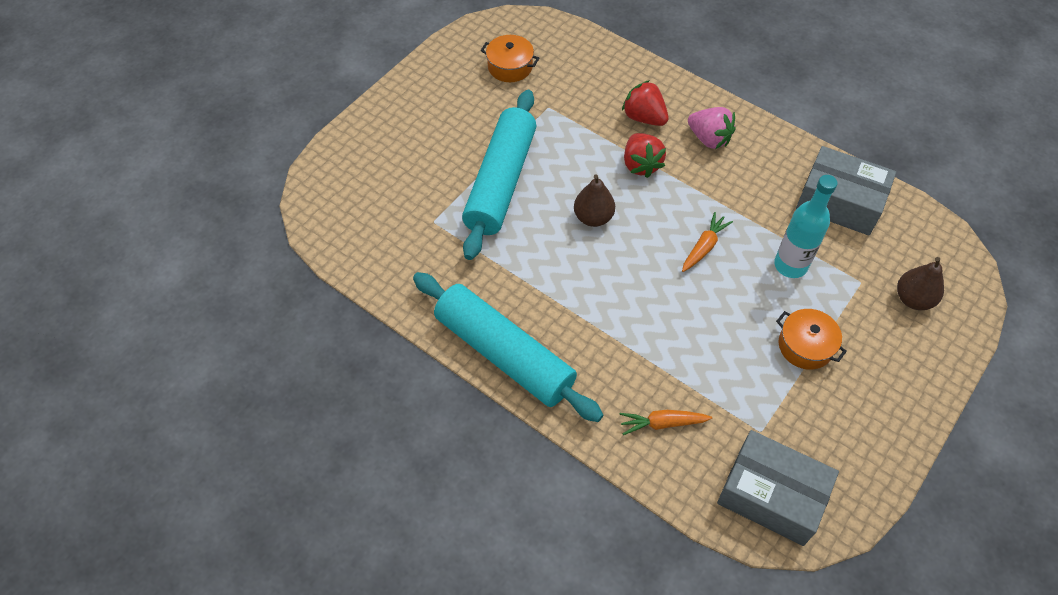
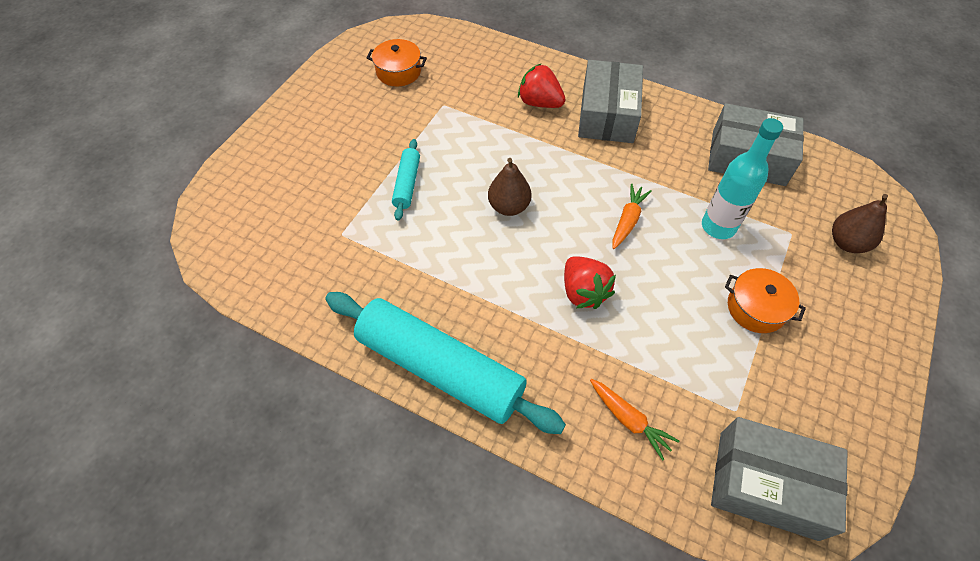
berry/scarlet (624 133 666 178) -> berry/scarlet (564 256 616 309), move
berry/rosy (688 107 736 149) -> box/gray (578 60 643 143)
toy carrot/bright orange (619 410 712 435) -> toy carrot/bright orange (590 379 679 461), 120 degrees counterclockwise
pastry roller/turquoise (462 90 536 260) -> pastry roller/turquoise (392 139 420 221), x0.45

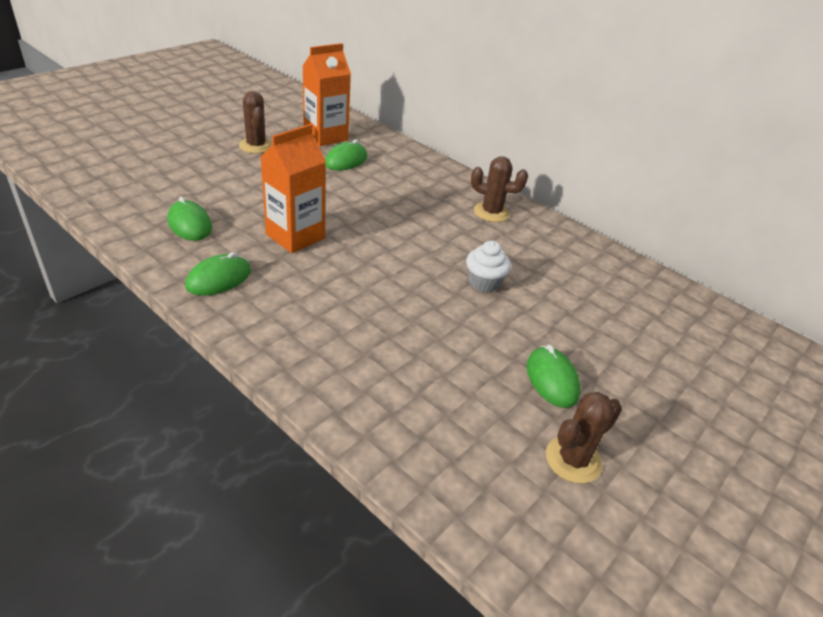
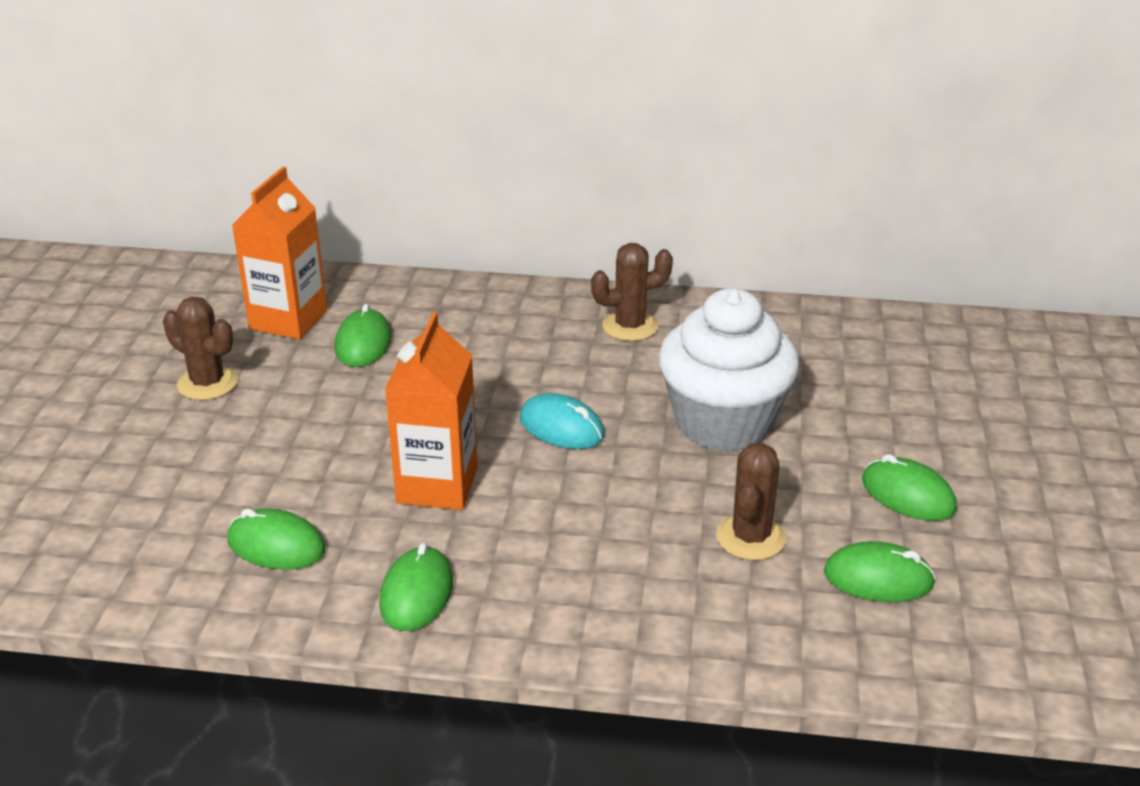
none -> PC mouse/turquoise (520 393 604 449)
none -> PC mouse/leaf-green (824 541 936 602)
saguaro cactus/dark brown (546 392 622 484) -> saguaro cactus/dark brown (716 443 786 560), move
muffin/snow-white (466 241 511 293) -> muffin/snow-white (658 288 800 452), x2.11

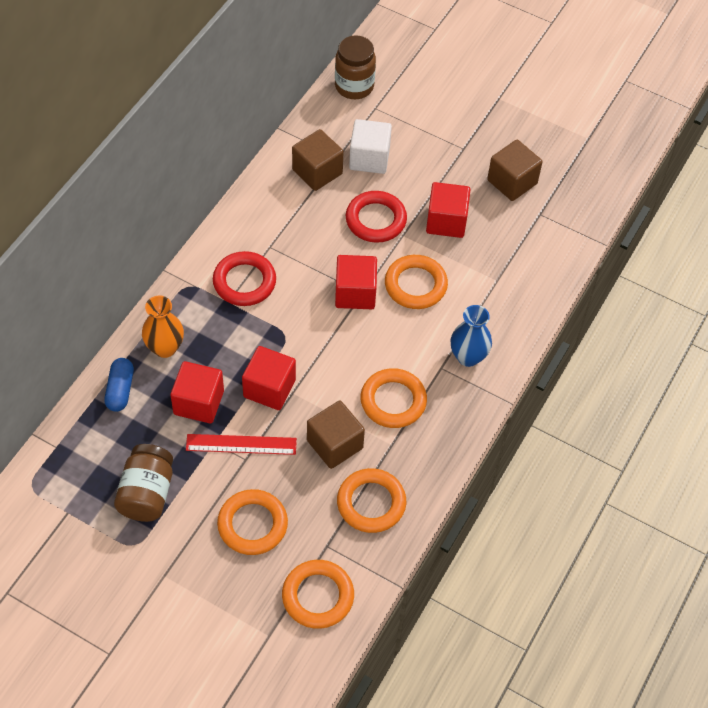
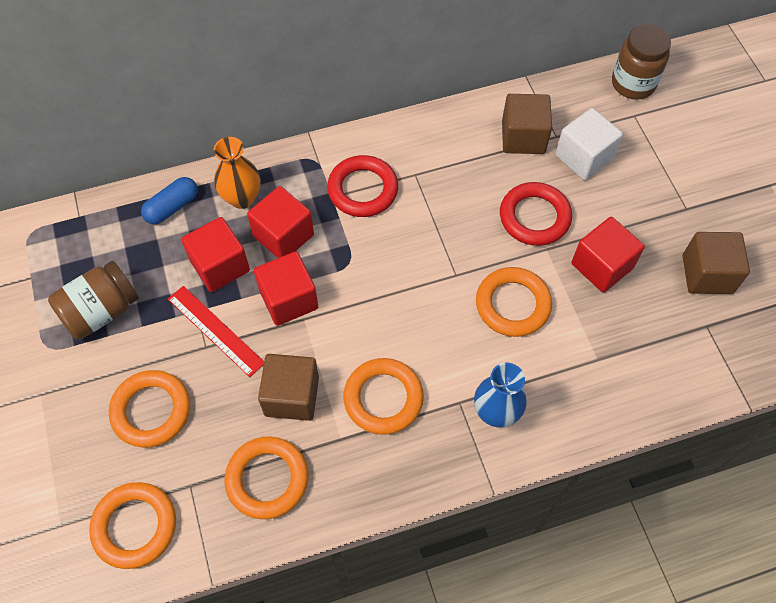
cube/scarlet (335 255 377 309) -> cube/scarlet (247 186 314 258), move

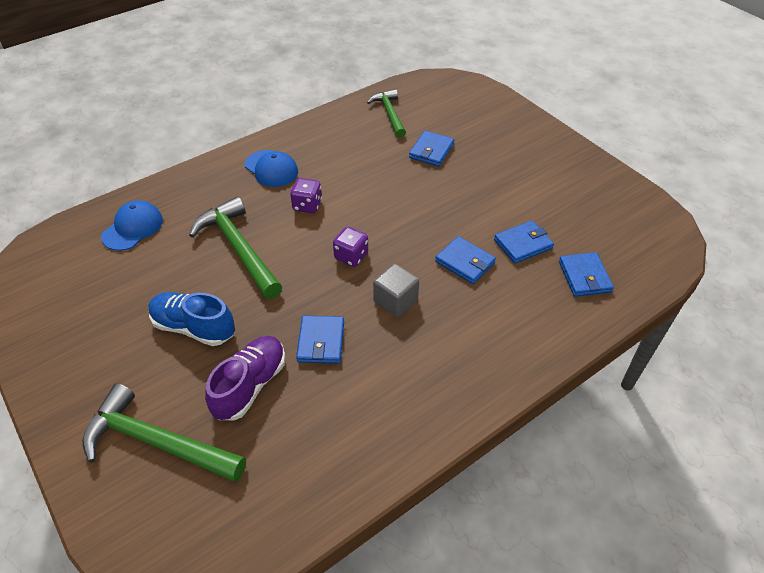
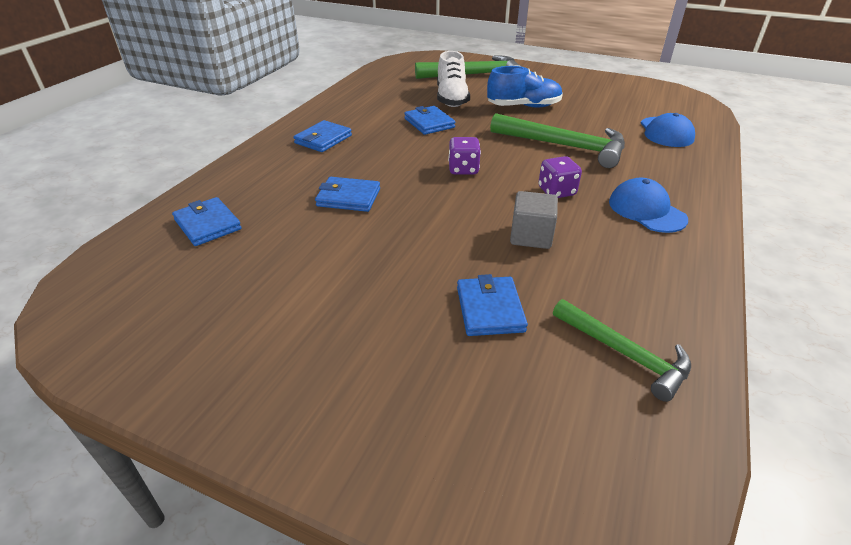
cube/gray (373 263 419 317) -> cube/gray (510 191 558 249), move
wallet/blue (494 220 554 264) -> wallet/blue (293 120 352 152), move
shoe/royal purple (205 336 285 420) -> shoe/snow-white (437 51 470 107)
baseball cap/blue (245 150 298 187) -> baseball cap/blue (609 178 688 233), 45 degrees clockwise

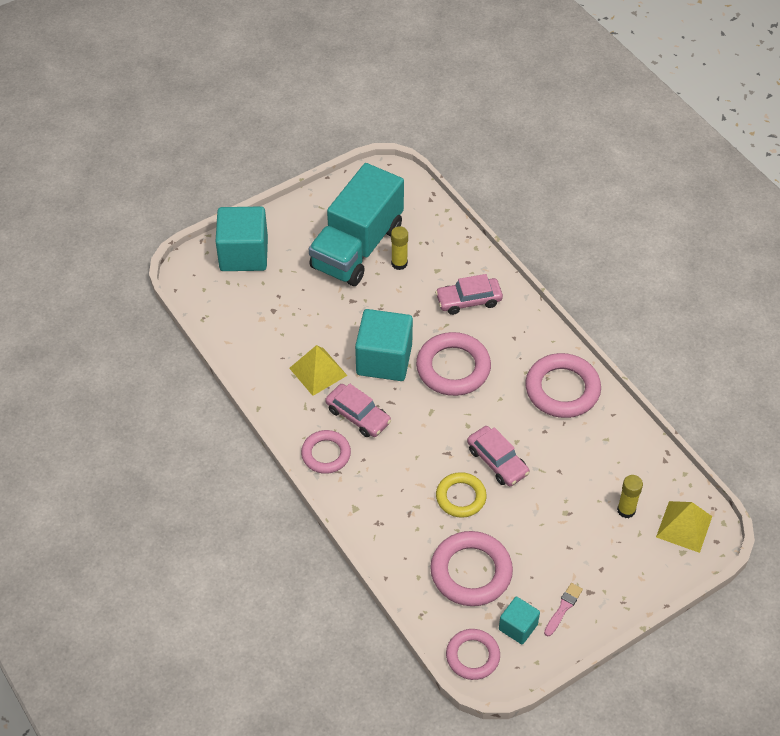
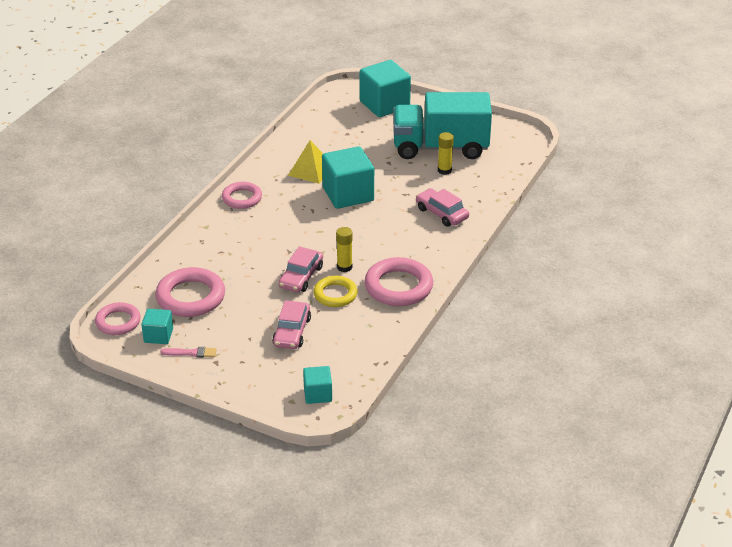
hoop/rosy (416 332 491 396) -> none
car/rosy (325 383 391 437) -> car/rosy (272 300 311 349), move
hoop/yellow (436 472 487 518) -> hoop/yellow (313 276 358 307), move
glue stick/yellow (617 475 643 518) -> glue stick/yellow (336 227 353 272), move
pyramid shape/yellow (656 501 712 553) -> cube/turquoise (303 366 332 404)

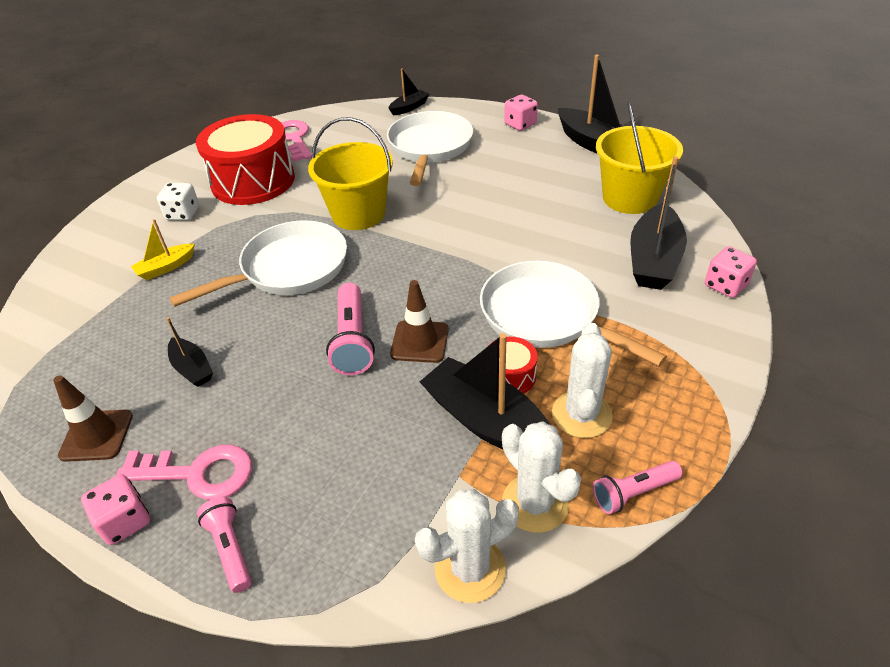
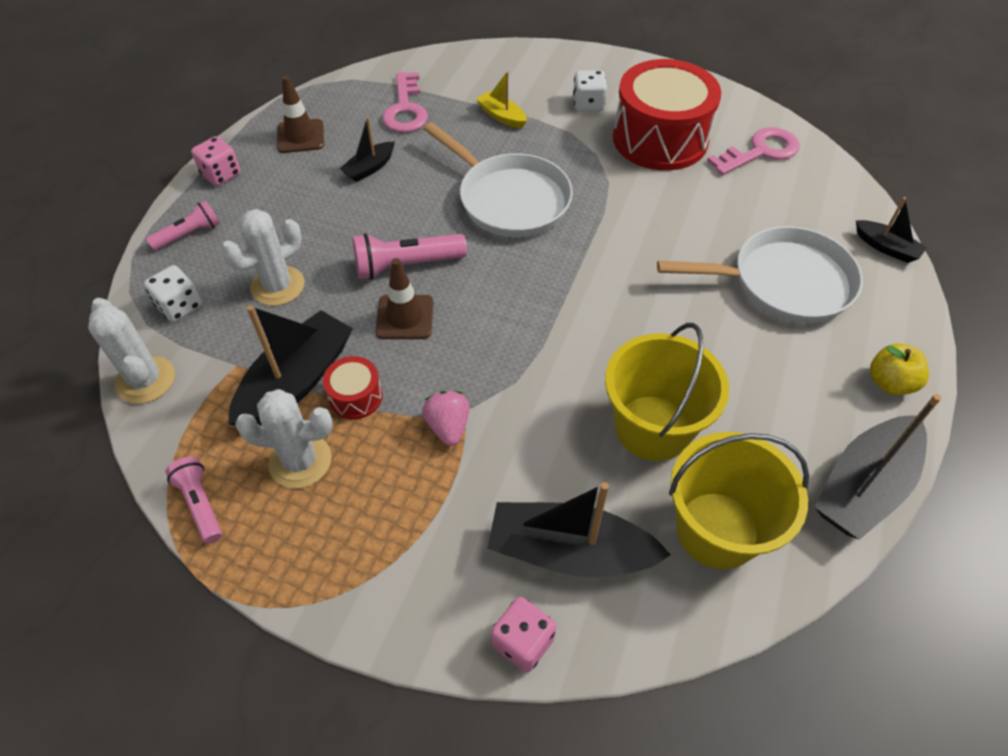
none -> dice/snow-white (144 265 202 322)
latchkey/rosy (116 445 252 500) -> latchkey/rosy (382 72 428 133), move
sand bucket/yellow (308 117 393 230) -> sand bucket/yellow (605 323 729 461), move
saguaro cactus/snow-white (502 421 581 533) -> saguaro cactus/snow-white (221 209 305 306), move
frying pan/snow-white (480 261 667 366) -> berry/rosy (422 391 470 446)
dice/rosy (504 95 538 131) -> apple/yellow (870 344 929 395)

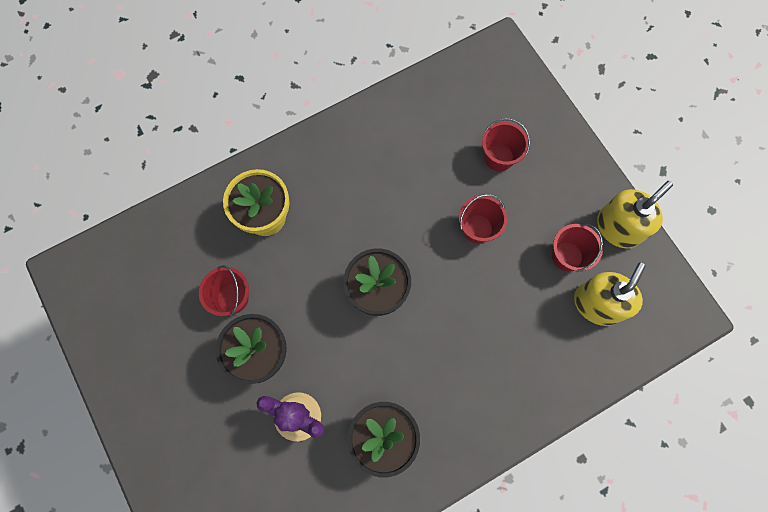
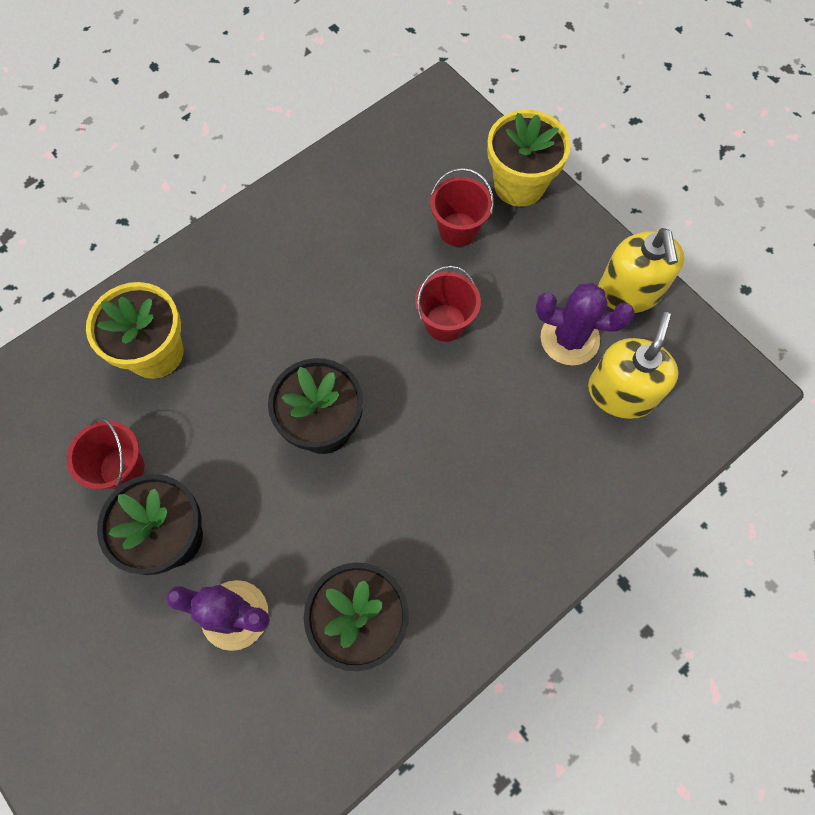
none -> potted plant/yellow (487 110 571 207)
sand bucket/scarlet (552 223 603 272) -> saguaro cactus/royal purple (535 283 635 365)
pump bottle/yellow (597 181 673 249) -> pump bottle/yellow (598 228 685 313), 135 degrees clockwise

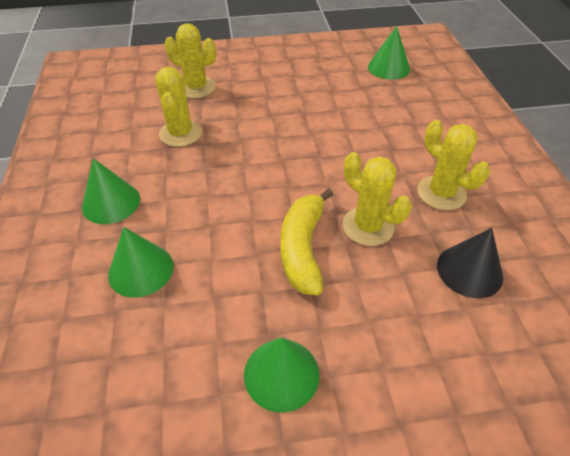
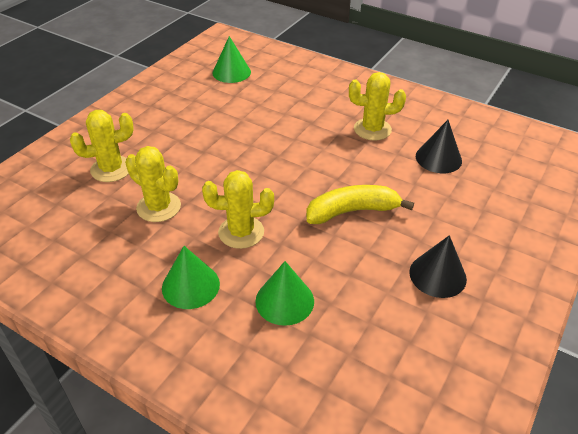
saguaro cactus/yellow (343 152 412 246) -> saguaro cactus/yellow (202 170 274 249), move
cone shape/leaf-green (244 337 319 413) -> cone shape/black (409 235 467 298)
banana/yellow (280 188 333 296) -> banana/yellow (306 185 414 224), 120 degrees clockwise

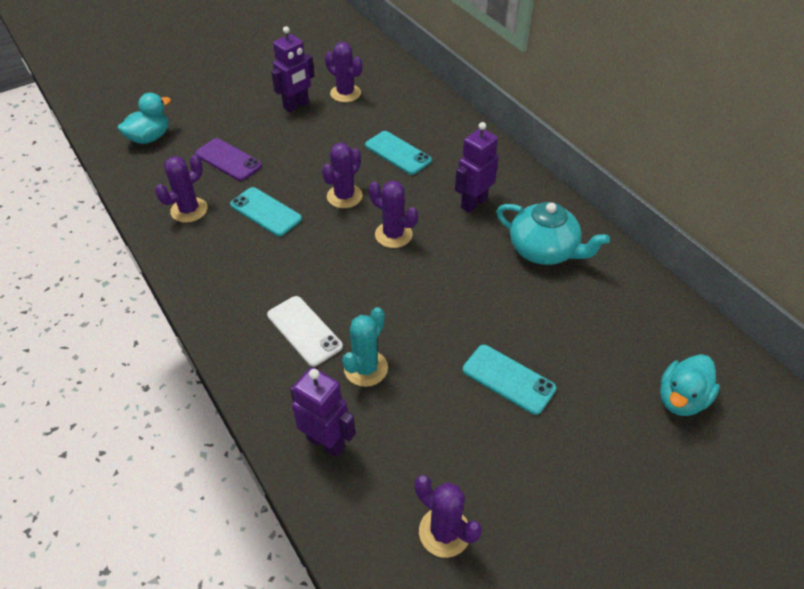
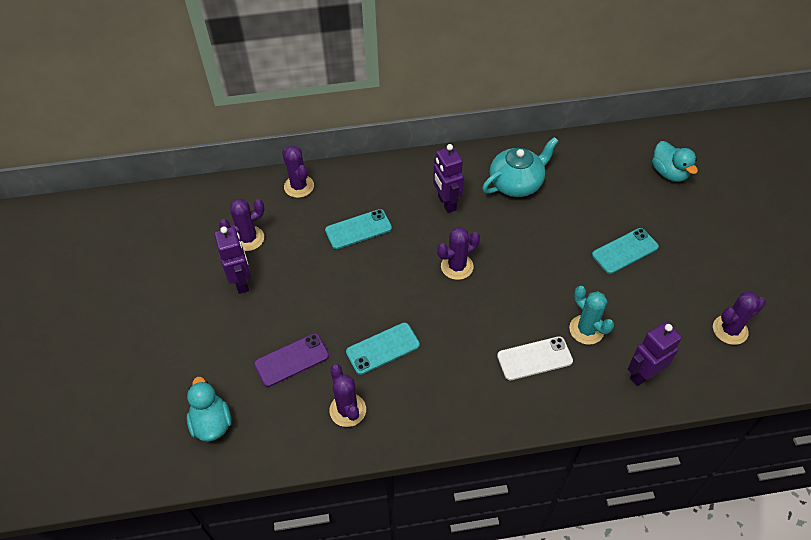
saguaro cactus/royal purple (322 143 362 208) -> saguaro cactus/royal purple (282 146 314 198), move

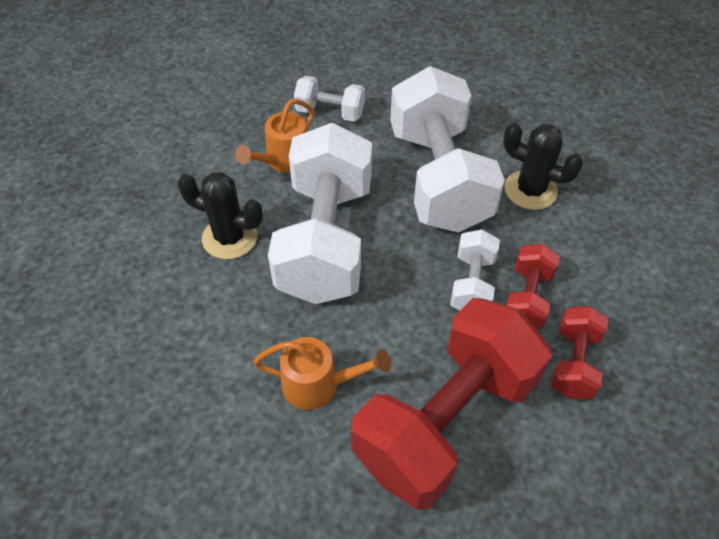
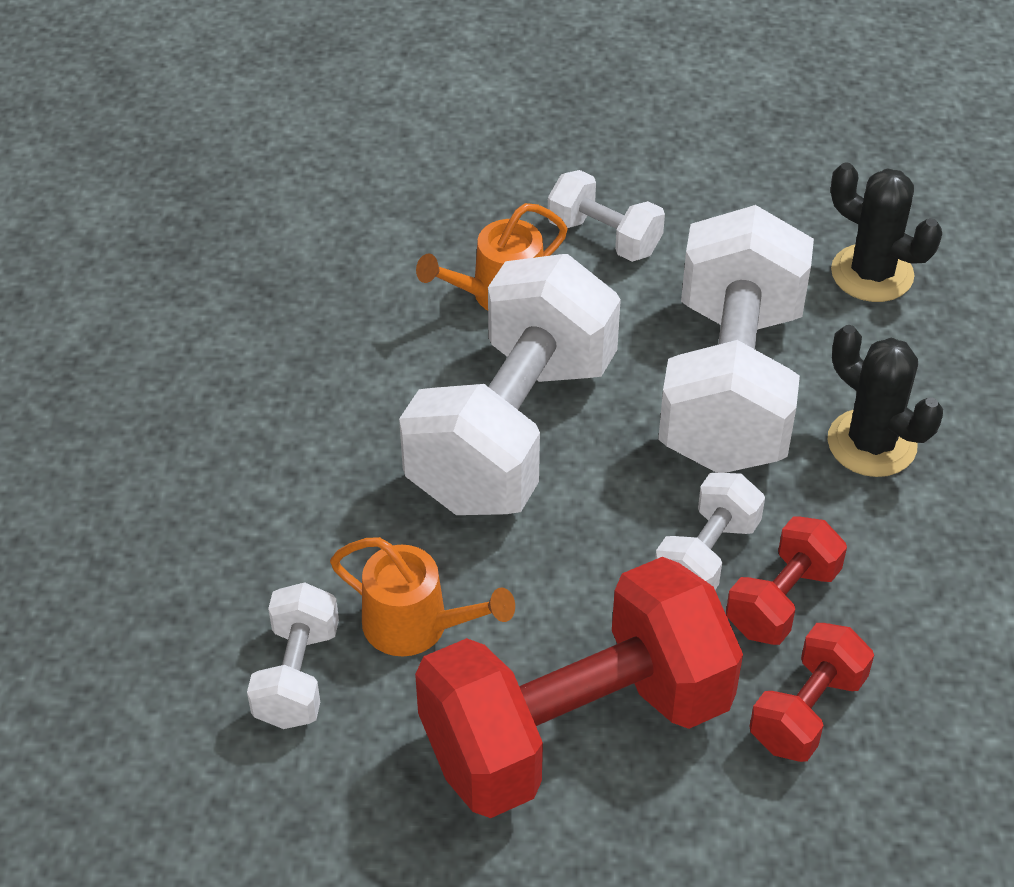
none -> free weight/snow-white (247 582 339 729)
saguaro cactus/black (177 172 263 259) -> saguaro cactus/black (831 162 942 302), move

